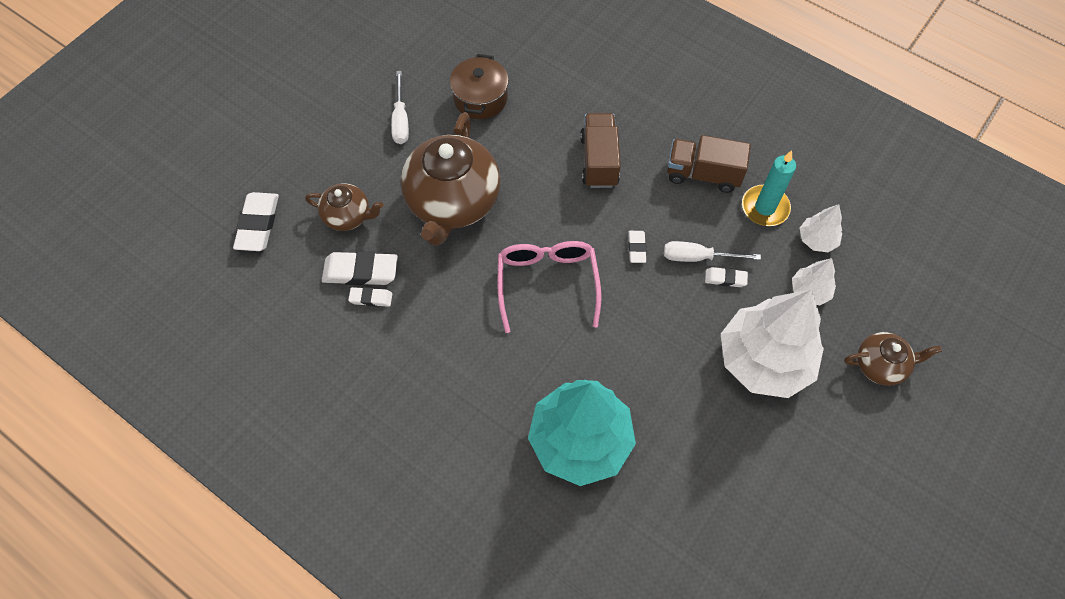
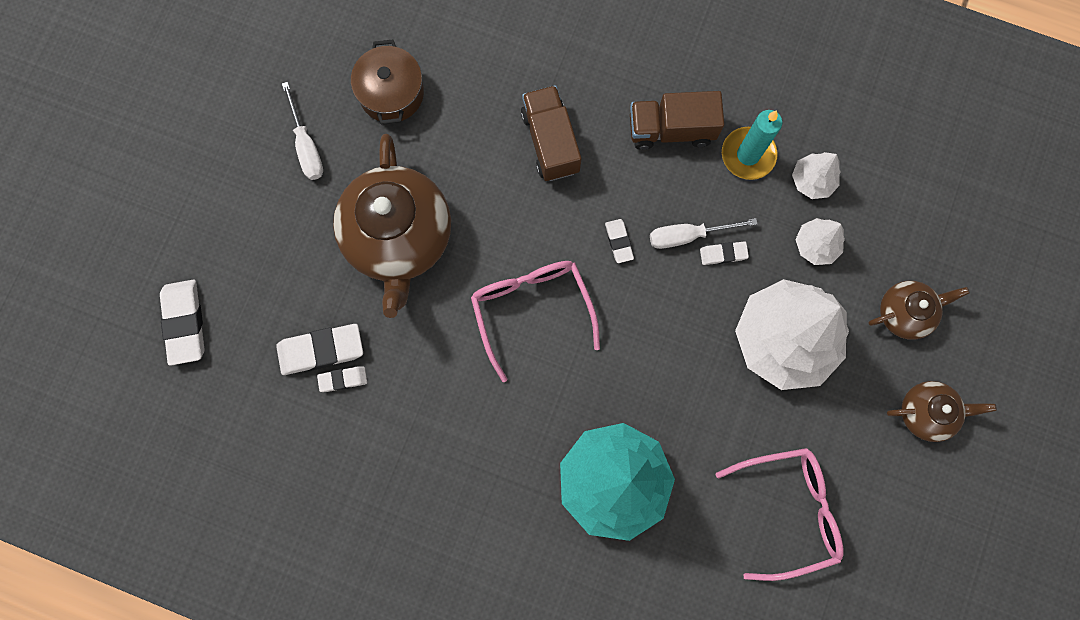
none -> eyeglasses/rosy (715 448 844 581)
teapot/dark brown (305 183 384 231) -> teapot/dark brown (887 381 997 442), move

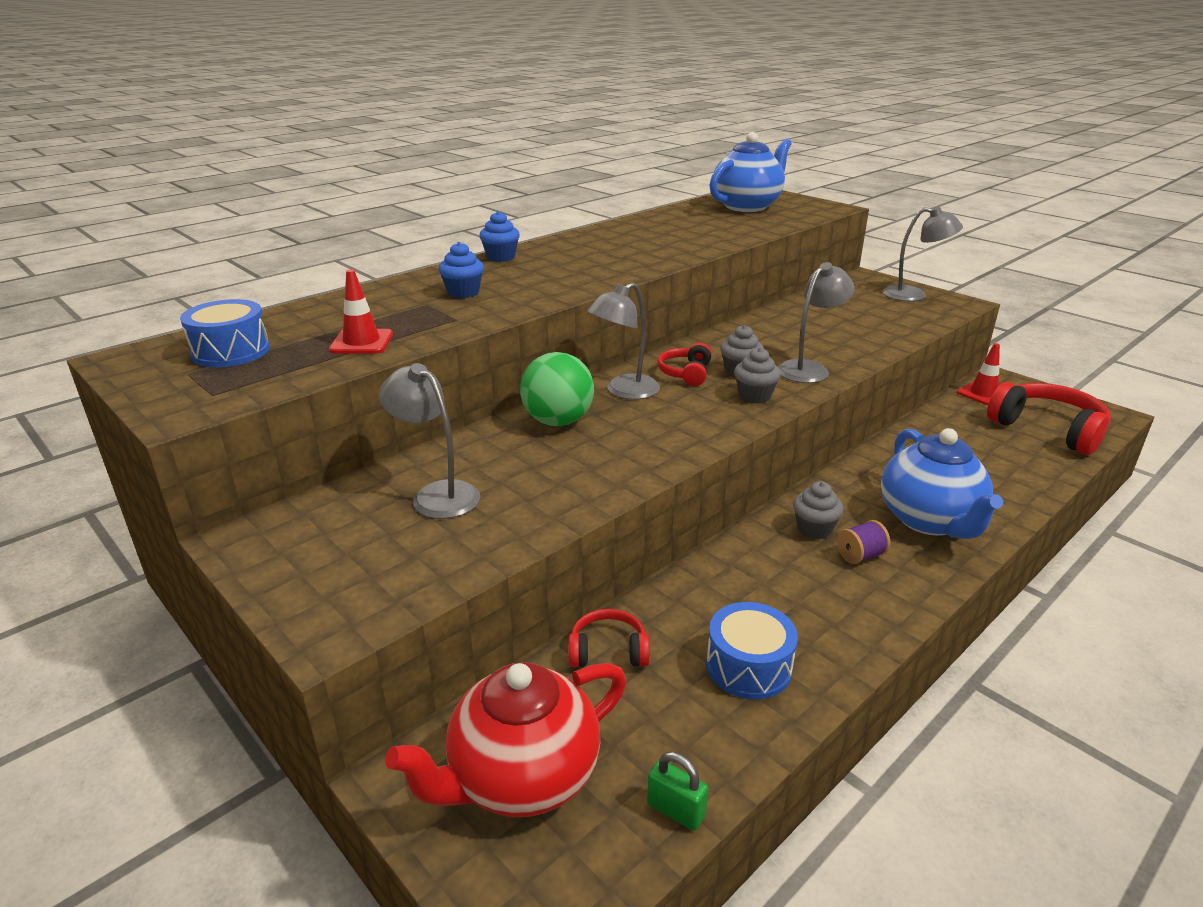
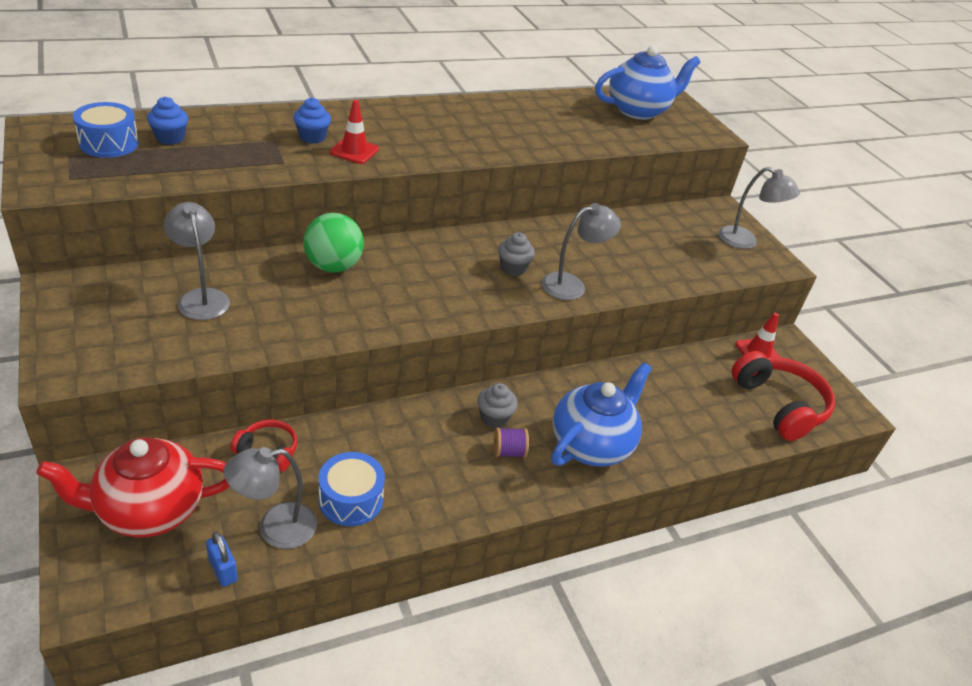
over-ear headphones/scarlet (658 343 712 386) -> none
muffin/gray (734 347 781 404) -> none
safety cone/scarlet (329 269 393 354) -> safety cone/scarlet (330 100 379 164), move
muffin/blue (479 211 520 262) -> muffin/blue (147 97 188 145), move
lamp/gray (587 282 660 400) -> lamp/gray (224 447 317 549), move
lock/leaf-green (647 752 709 831) -> lock/blue (206 532 238 587)
teapot/blue (881 428 1003 539) -> teapot/blue (551 362 652 467), 150 degrees counterclockwise

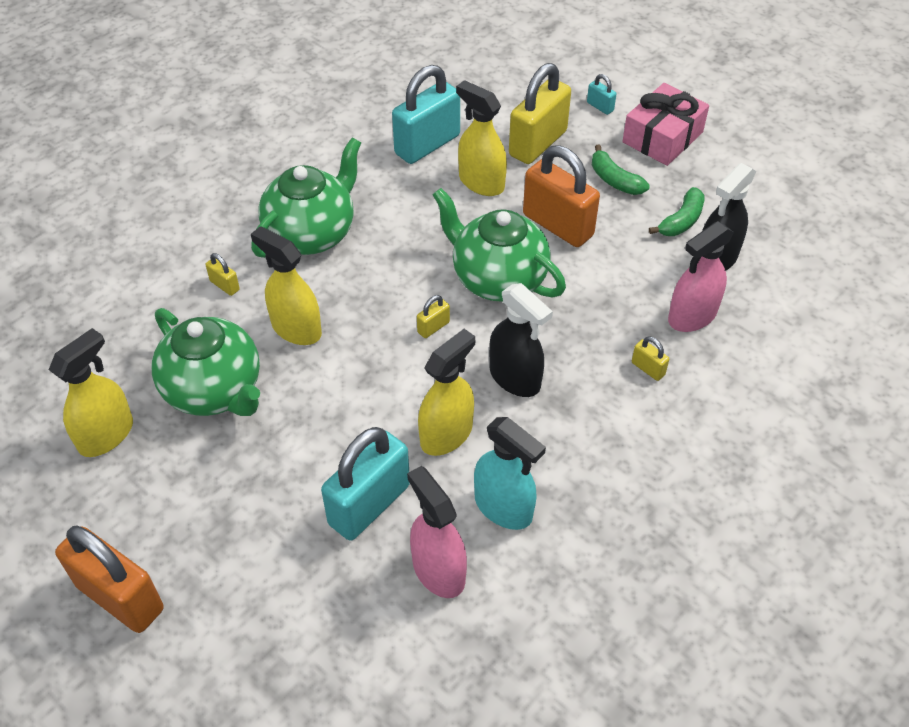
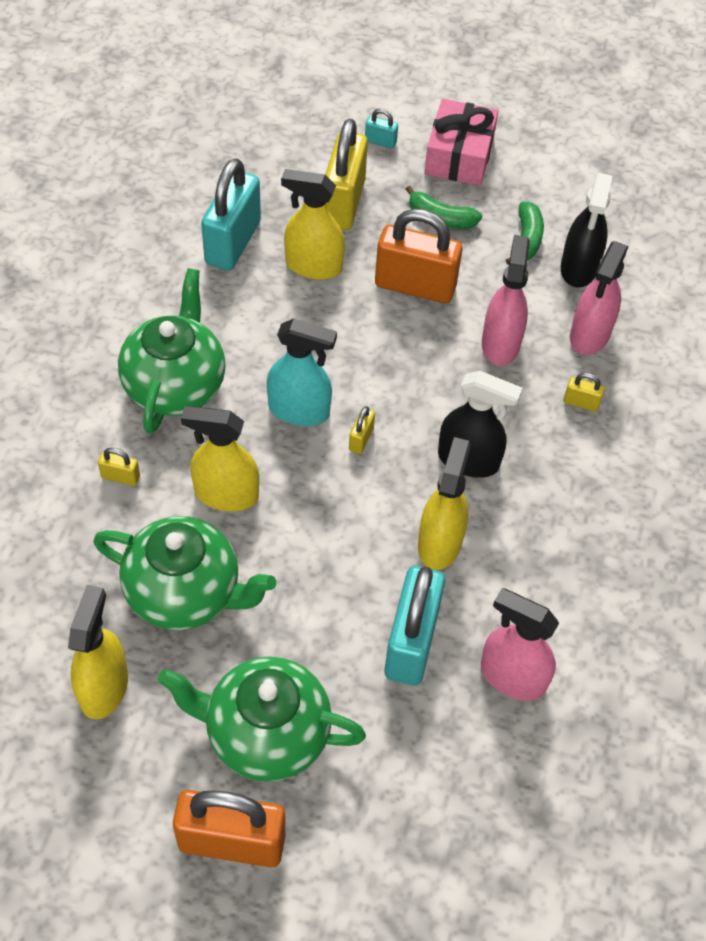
none -> sprayer/rosy (482 235 530 366)
teapot/leaf-green (433 188 566 302) -> teapot/leaf-green (158 656 366 782), move
sprayer/turquoise (474 417 546 530) -> sprayer/turquoise (267 318 337 426), move

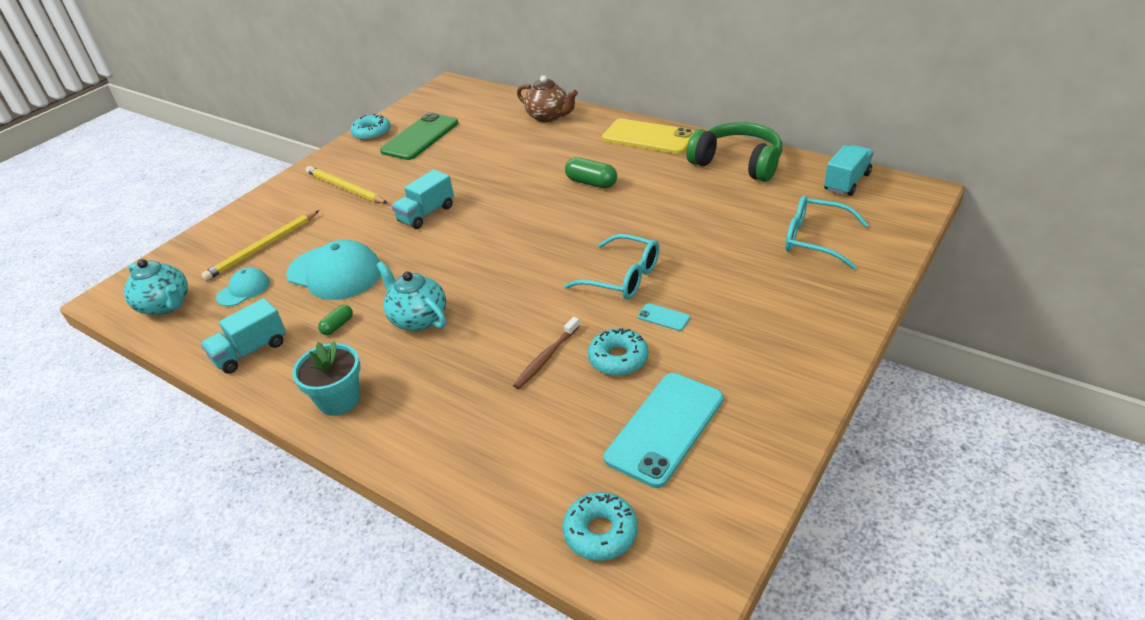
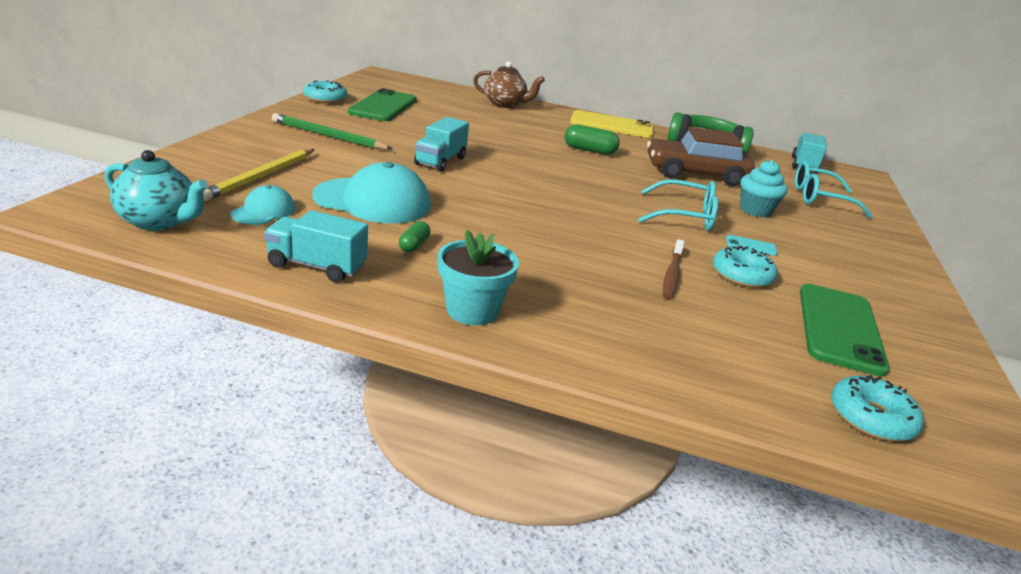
teapot/turquoise (377 261 446 331) -> none
none -> car/dark brown (647 127 755 186)
none -> muffin/turquoise (740 160 788 218)
pencil/yellow (306 166 387 203) -> pencil/leaf-green (272 113 393 149)
mobile phone/turquoise (604 373 723 488) -> mobile phone/leaf-green (800 284 890 377)
lorry/turquoise (201 298 286 374) -> lorry/turquoise (264 210 368 282), 75 degrees clockwise

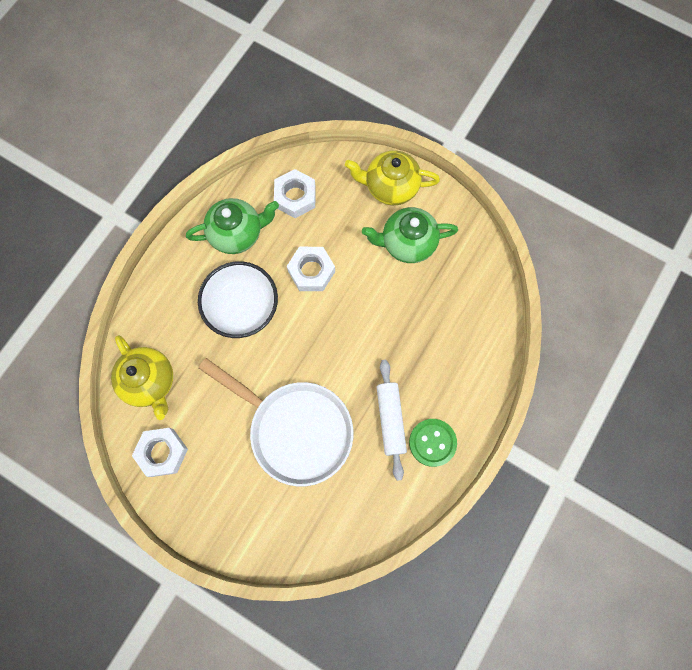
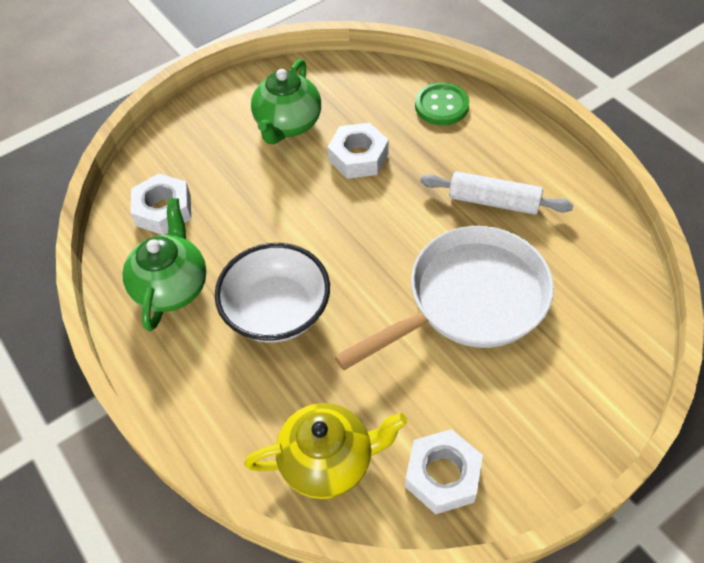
teapot/yellow (345 151 440 205) -> none
hex nut/snow-white (287 247 335 291) -> hex nut/snow-white (328 123 389 179), move
button/leaf-green (409 419 457 467) -> button/leaf-green (415 82 469 125), move

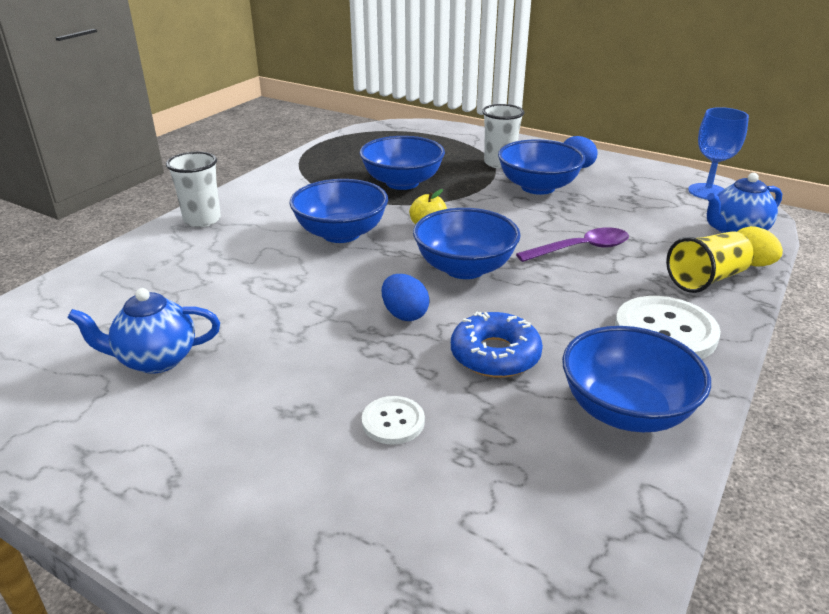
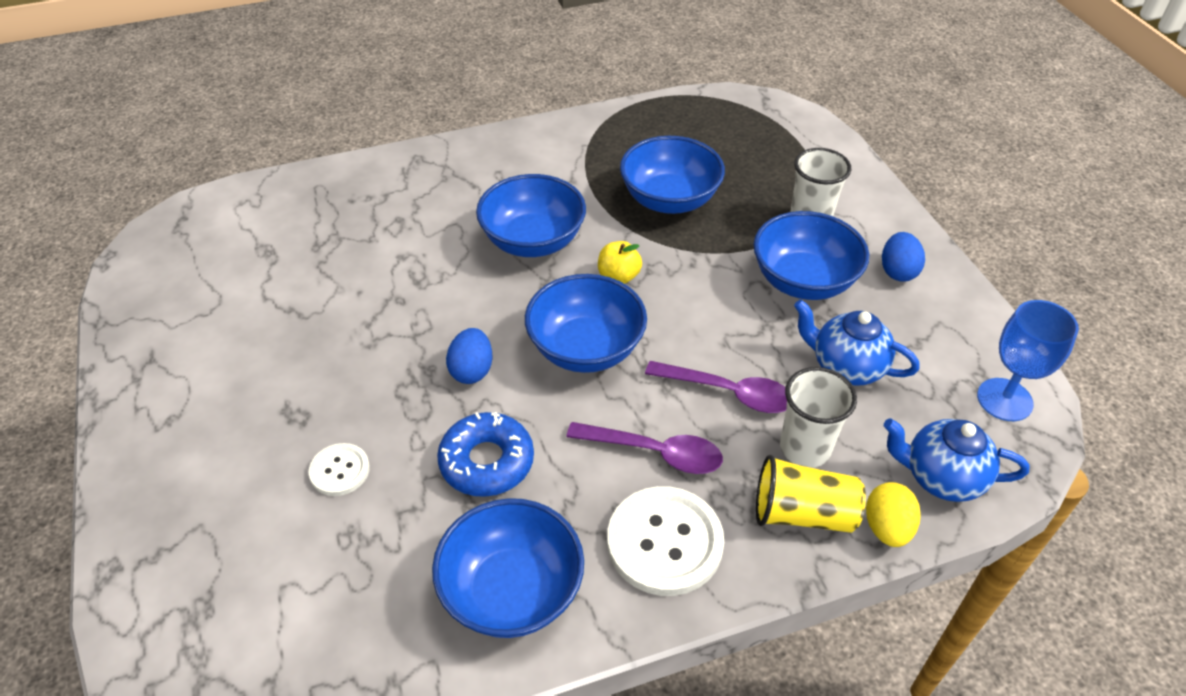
none -> tablespoon/royal purple (566 422 723 474)
teapot/blue (67 288 220 374) -> teapot/blue (794 299 920 386), move
cup/snow-white (166 152 221 227) -> cup/snow-white (780 367 857 468), move

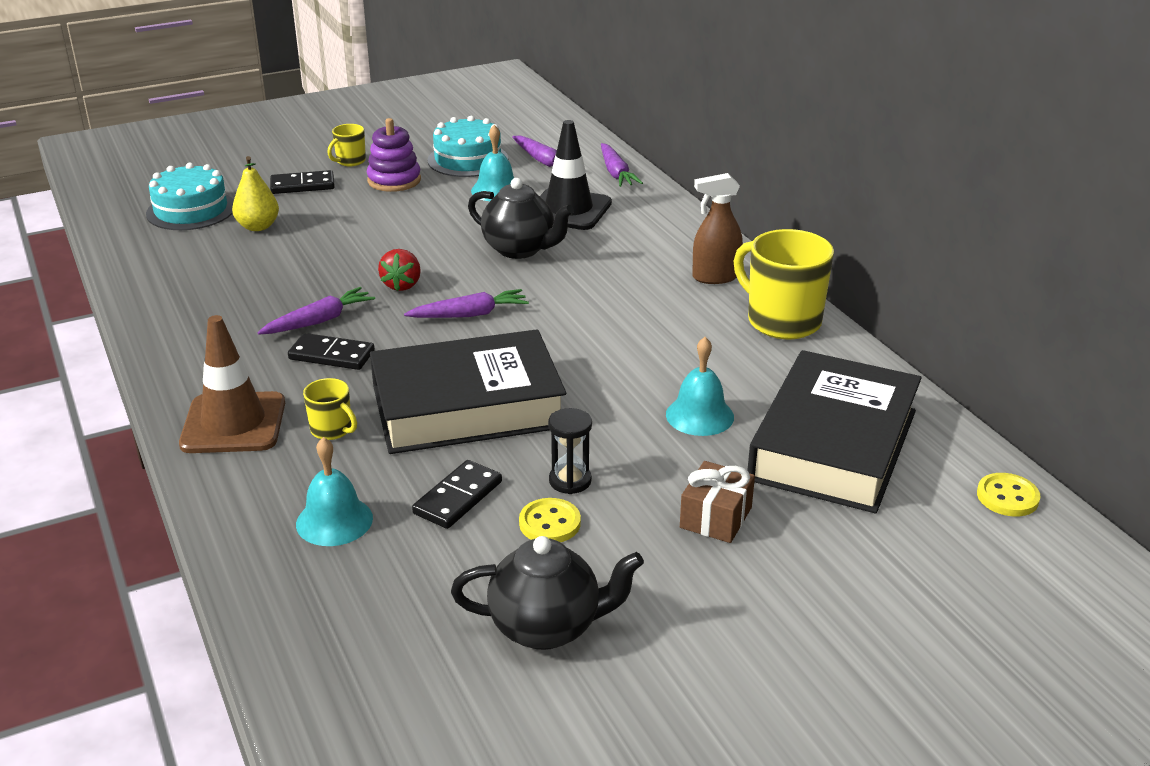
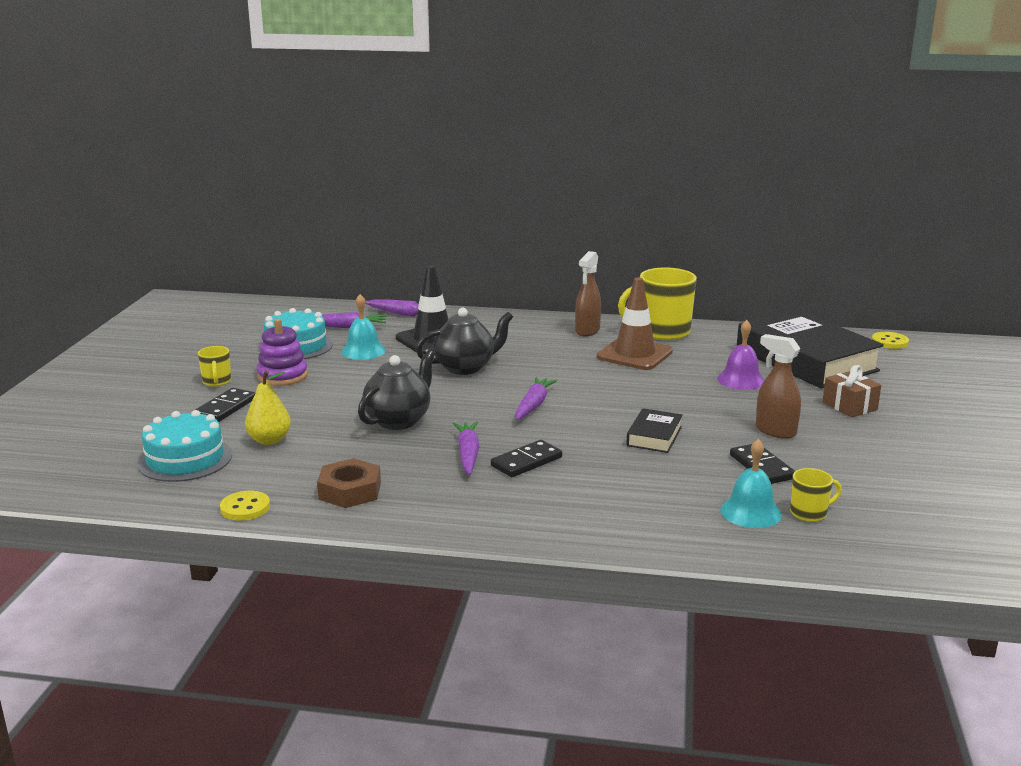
berry/scarlet (378 249 421 291) -> none
none -> hex nut/dark brown (317 458 381 508)
safety cone/dark brown (179 315 285 453) -> safety cone/dark brown (597 278 673 370), move
coffee mug/yellow (303 378 357 440) -> coffee mug/yellow (790 468 842 522), move
teapot/black (451 536 644 650) -> teapot/black (358 350 435 430), move
button/yellow (519 498 581 542) -> button/yellow (220 491 270 521), move
hourglass/black (548 408 592 494) -> sprayer/dark brown (756 334 801 439)
bell/turquoise (666 337 734 436) -> bell/royal purple (717 320 764 390)
hardcover/black (370 329 566 454) -> hardcover/black (626 408 683 453), x0.44

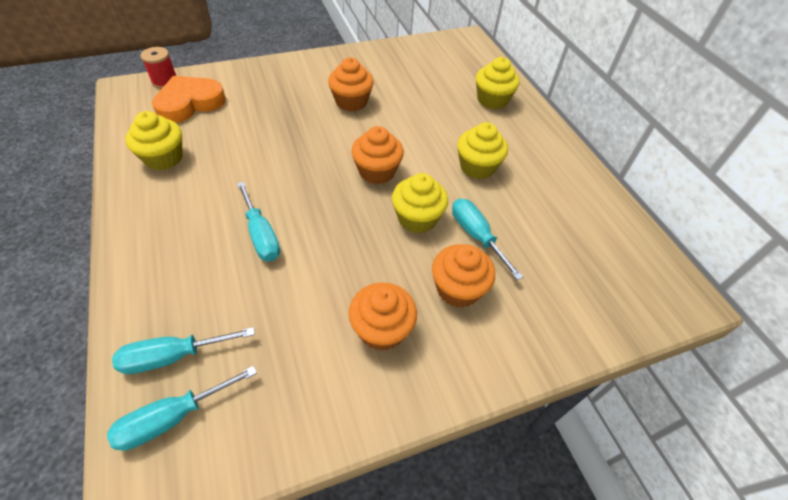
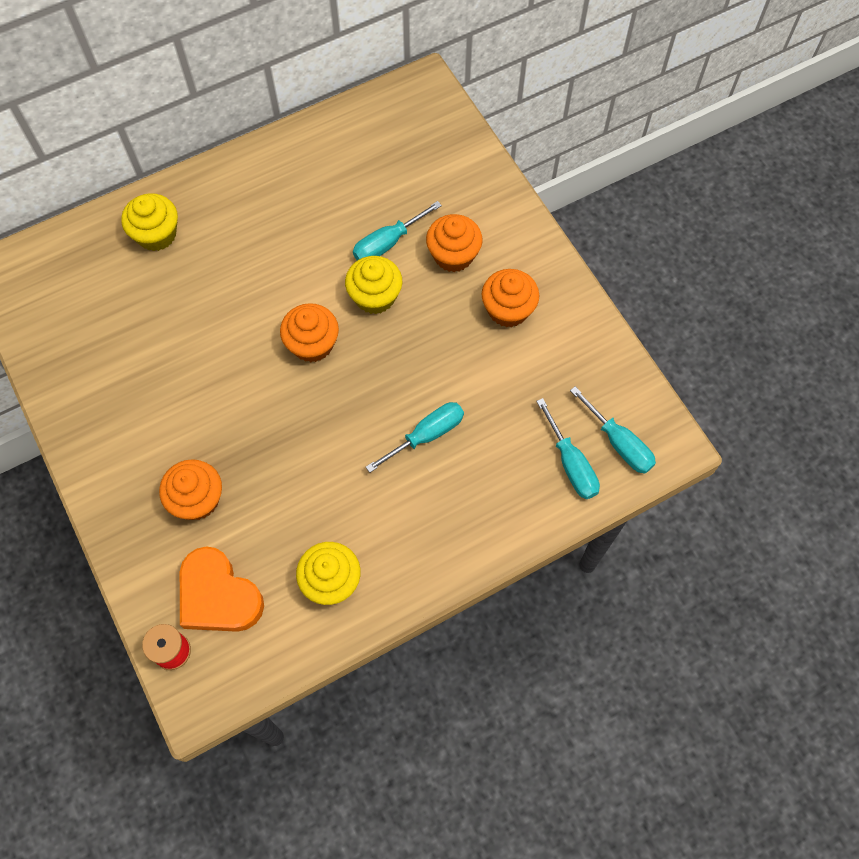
muffin/yellow (457 122 508 179) -> none
muffin/bright orange (328 58 374 111) -> muffin/bright orange (159 459 222 520), move

